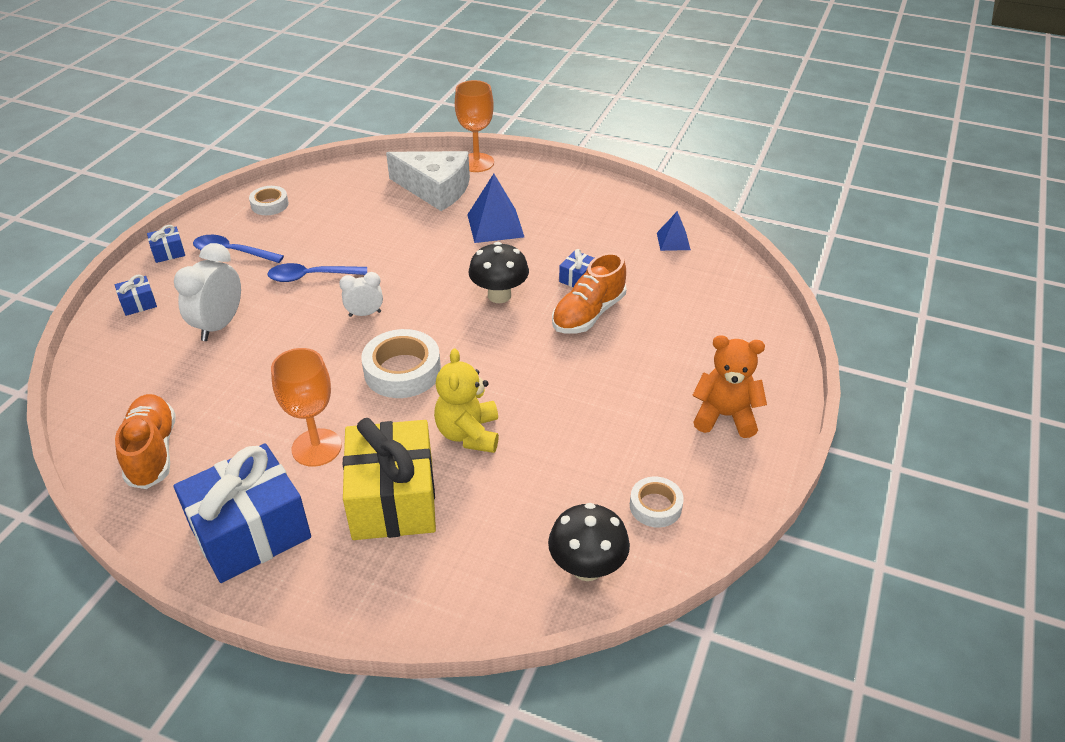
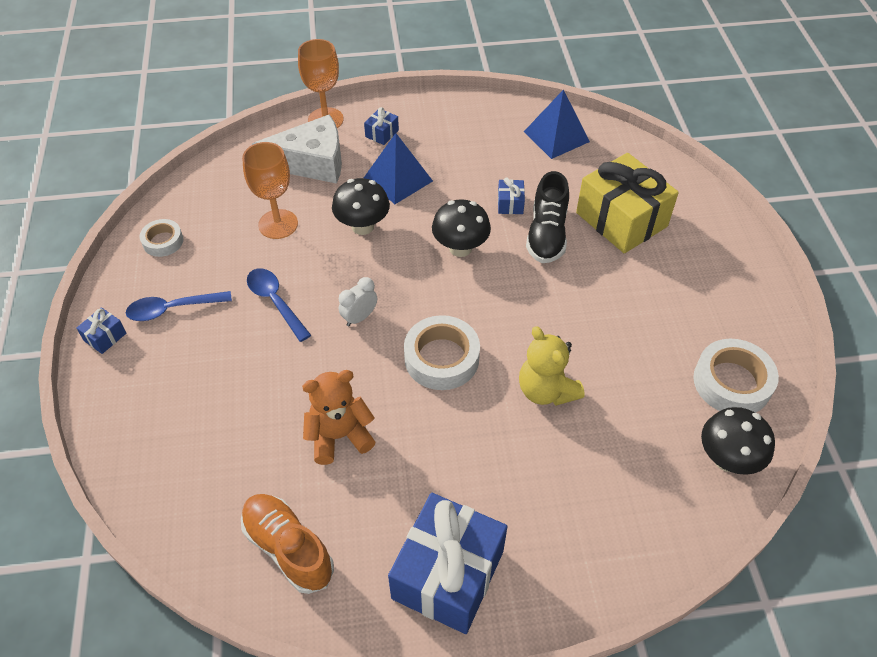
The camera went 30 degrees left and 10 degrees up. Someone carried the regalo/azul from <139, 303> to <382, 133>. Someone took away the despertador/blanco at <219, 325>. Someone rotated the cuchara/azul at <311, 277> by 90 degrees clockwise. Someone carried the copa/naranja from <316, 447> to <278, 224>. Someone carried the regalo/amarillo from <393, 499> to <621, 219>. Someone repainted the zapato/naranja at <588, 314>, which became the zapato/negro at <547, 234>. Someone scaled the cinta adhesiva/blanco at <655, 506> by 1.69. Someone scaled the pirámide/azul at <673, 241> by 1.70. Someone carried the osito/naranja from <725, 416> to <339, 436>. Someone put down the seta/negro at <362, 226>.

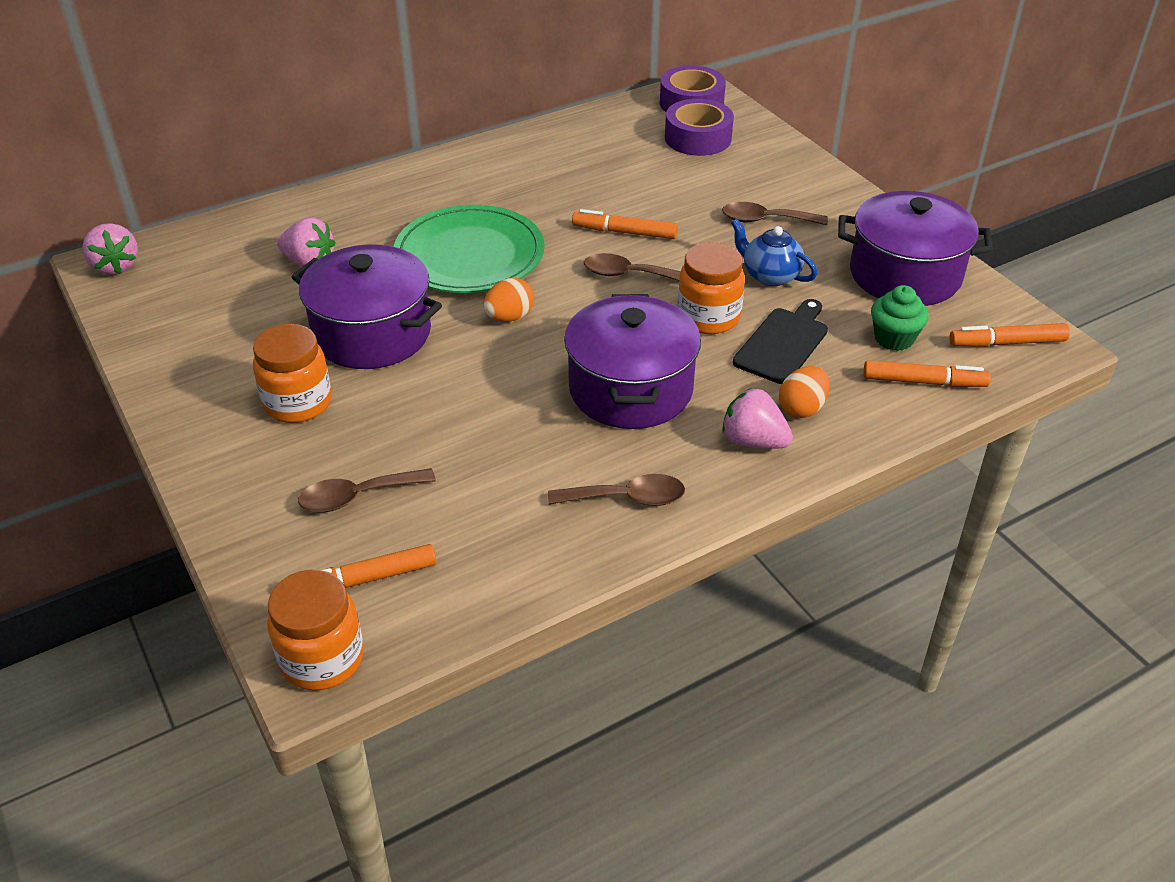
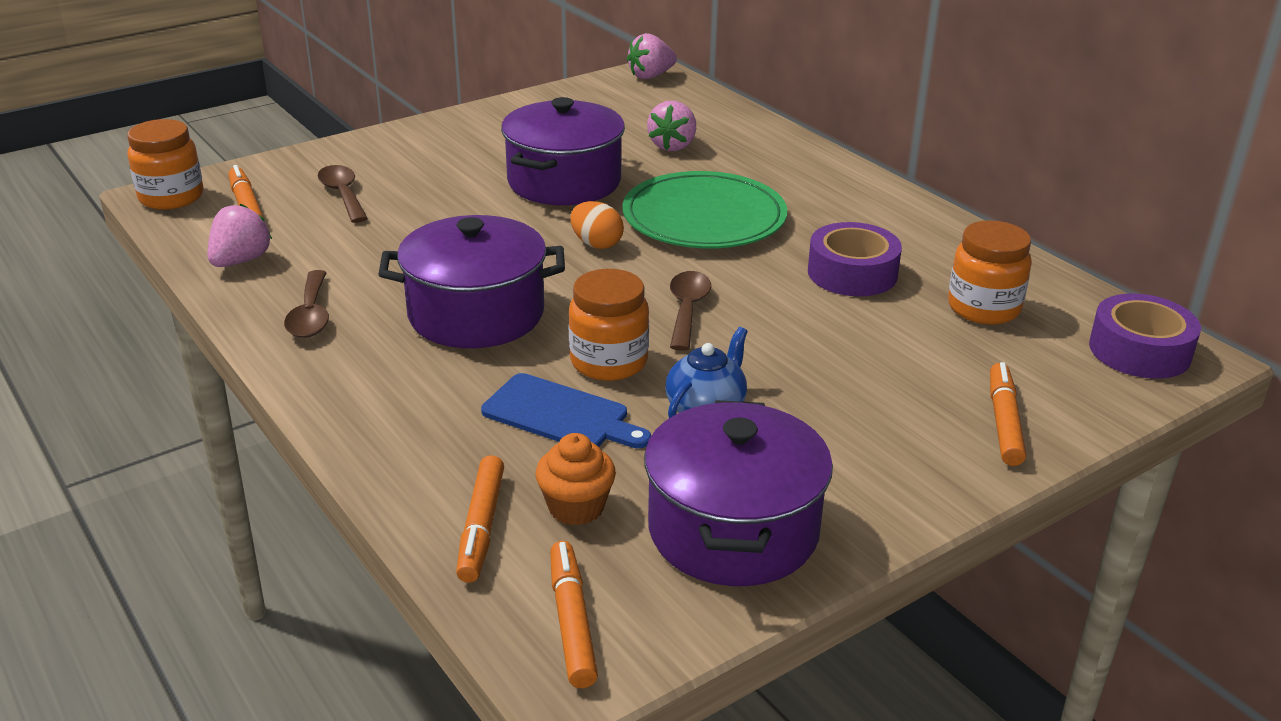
The camera went 85 degrees right and 10 degrees down. Someone carried the tarro/naranja from <298, 403> to <983, 308>. Someone carried the rotulador/naranja from <625, 232> to <1004, 422>. Someone carried the cinta adhesiva/morado from <698, 138> to <852, 273>. Someone took away the cuchara/marrón at <765, 220>. Someone carried the fresa/rosa from <753, 441> to <240, 261>. Someone repainted the tabla de cortar/negro at <783, 343>, which became the tabla de cortar/azul at <561, 415>. Someone took away the huevo/naranja at <802, 408>. Someone repainted the magdalena/verde at <894, 338>, which became the magdalena/naranja at <576, 507>.

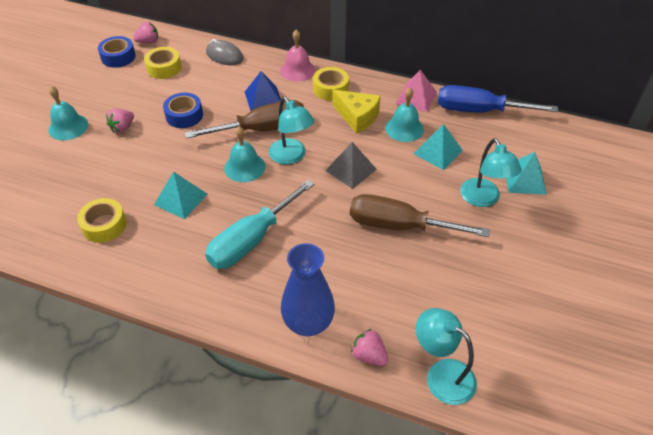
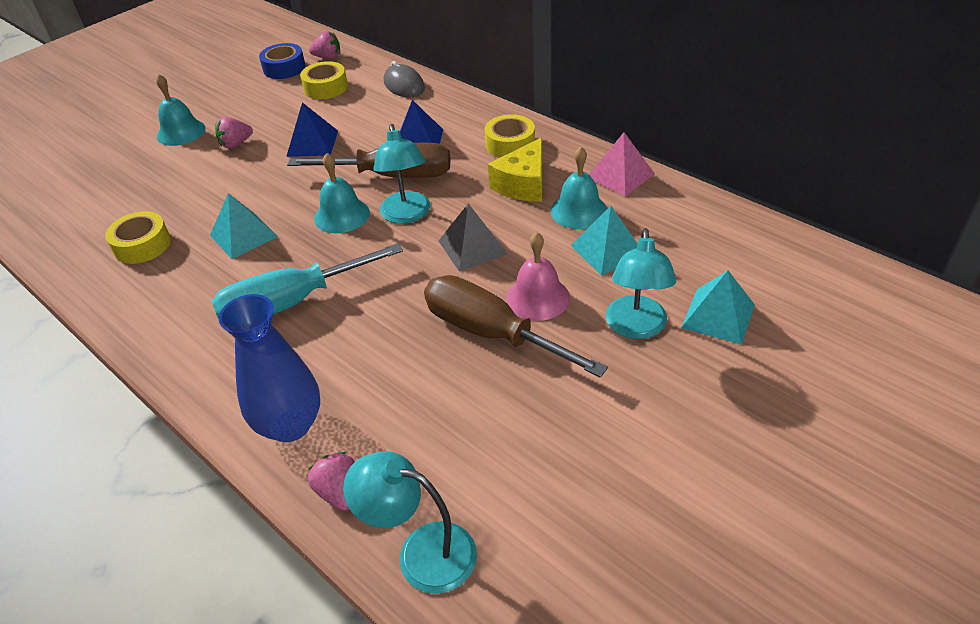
The camera went 25 degrees right and 5 degrees down. Someone swapped the cinta adhesiva/azul at <184, 115> for the pirámide/azul at <312, 143>. Someone carried the campana/rosa from <297, 70> to <537, 297>. Someone rotated the queso/amarillo at <357, 117> by 60 degrees clockwise. Someone rotated the lámpara/turquesa at <442, 375> by 45 degrees counterclockwise. Someone took away the destornillador/azul at <479, 111>.

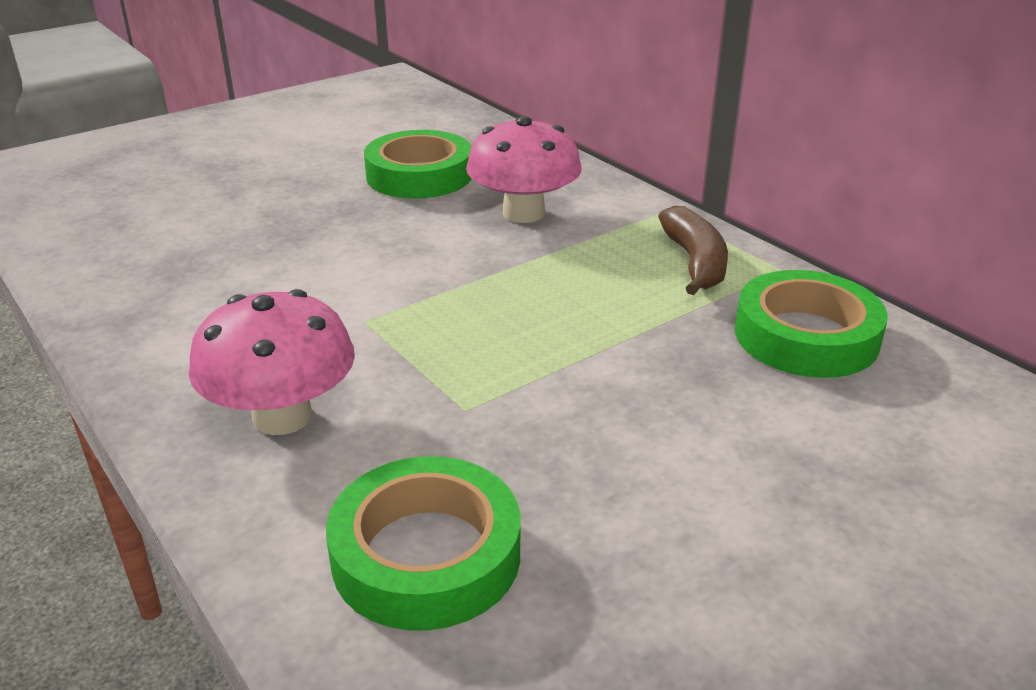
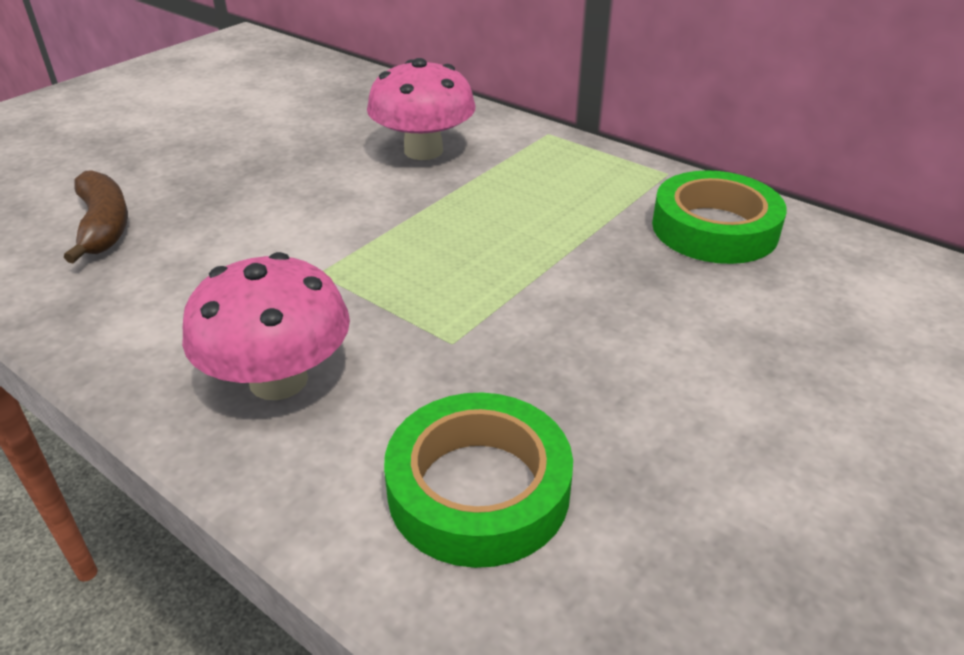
The camera went 15 degrees left and 5 degrees up. Someone took away the cinta adhesiva/verde at <419, 175>. Someone carried the plátano/marrón from <695, 262> to <104, 226>.

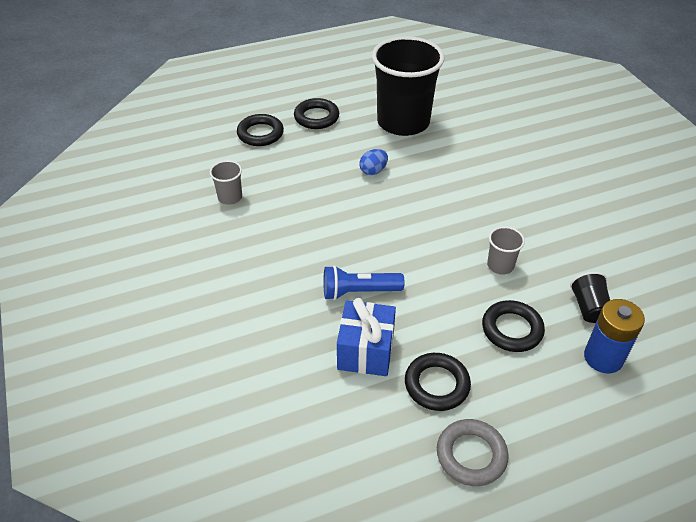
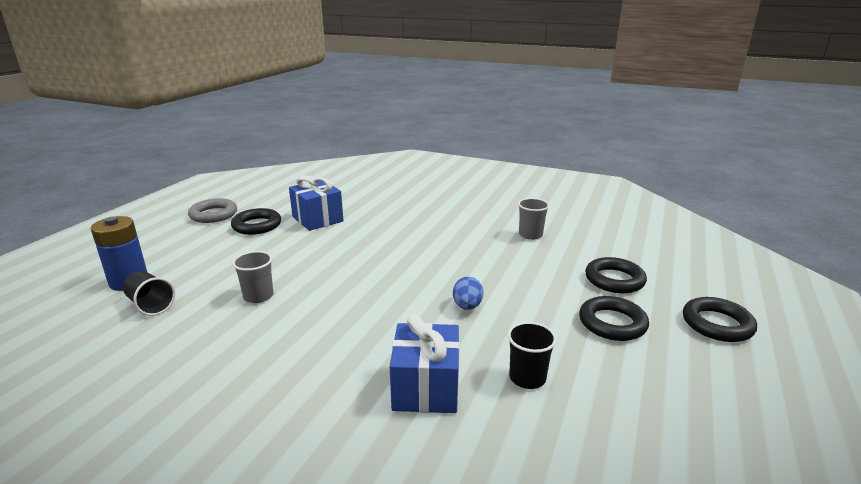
The camera went 135 degrees right and 20 degrees down. Someone took away the lámpara de mano/azul at <359, 292>. Someone scaled the vaso/negro at <403, 122> by 0.41. Someone carried the anillo/negro from <512, 329> to <717, 324>. Someone put down the regalo/azul at <426, 388>.

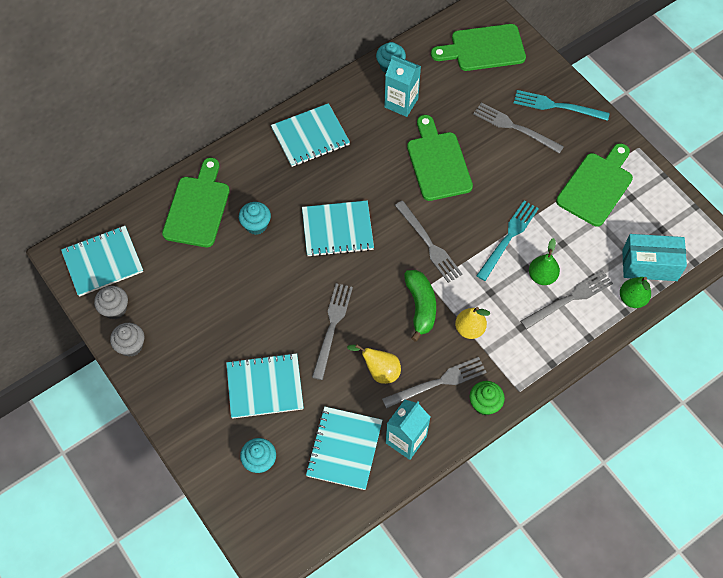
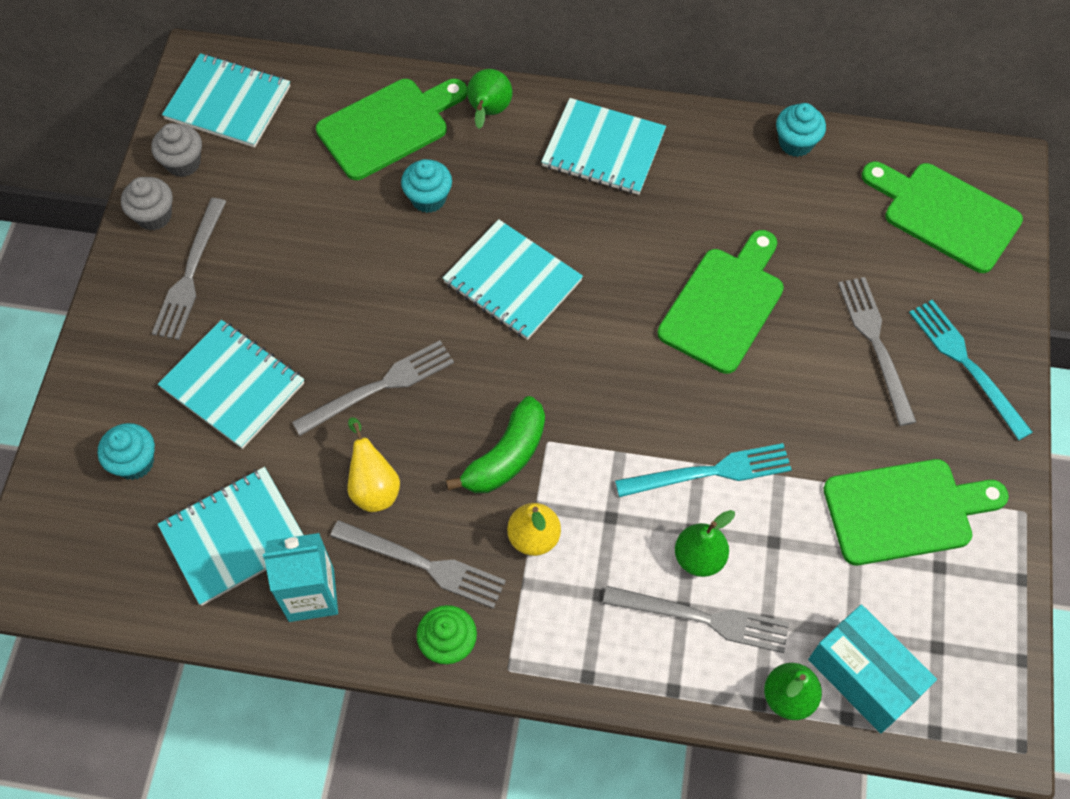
The camera went 45 degrees right and 0 degrees up. Someone took away the cartón de leche/turquesa at <401, 103>. Someone carried the tenedor/gris from <428, 244> to <190, 273>. Someone put down the pera/verde at <488, 112>.

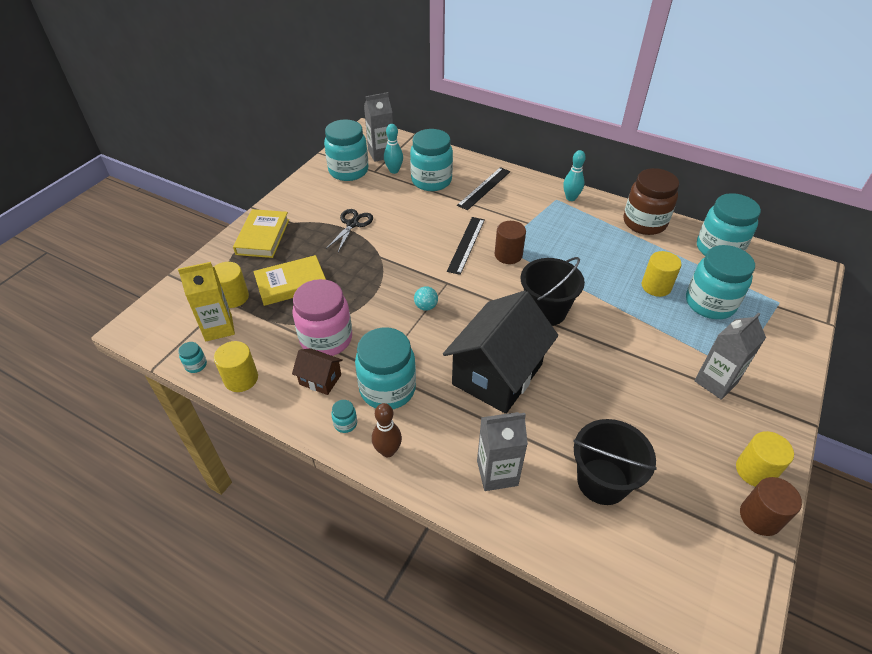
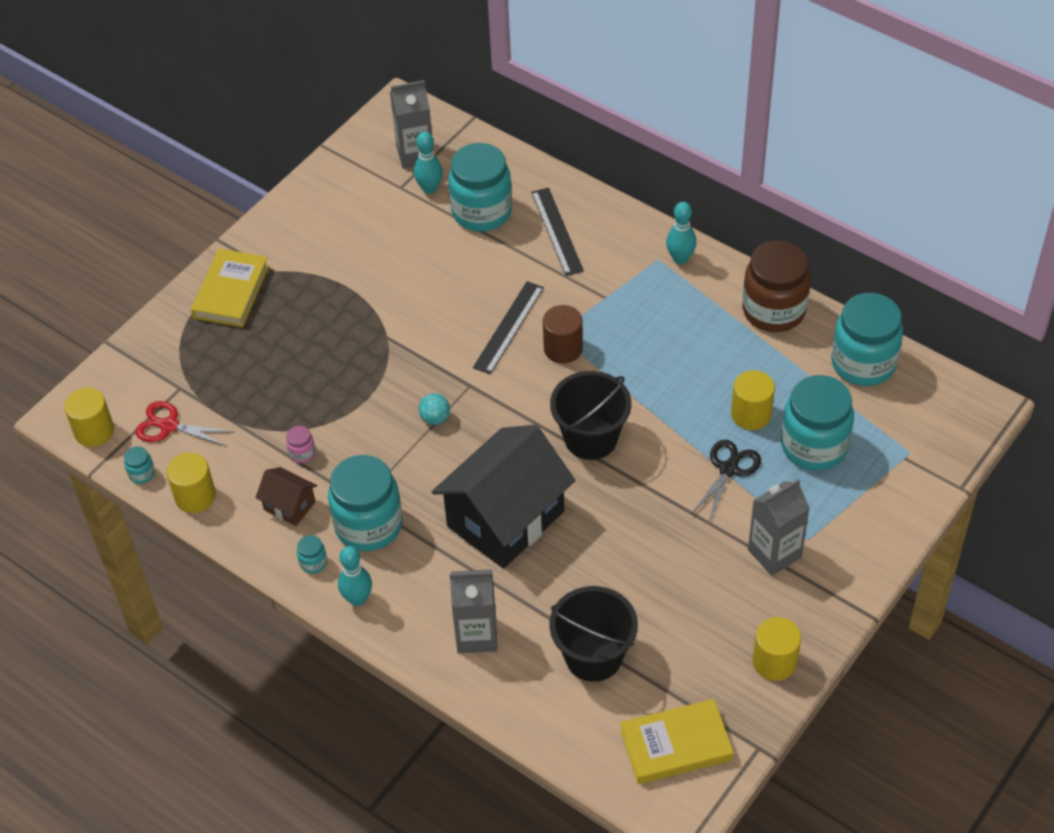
The camera went 10 degrees right and 5 degrees up. Someone swapped the cartón de leche/amarillo at <218, 328> for the tijeras/rojo at <169, 426>. Someone carried the cilindro/amarillo from <233, 297> to <94, 431>. Someone carried the libro/amarillo from <291, 284> to <676, 745>. Someone scaled the tarro/rosa at <326, 339> by 0.40. Someone took away the tarro/turquesa at <348, 171>. Someone carried the tijeras/negro from <352, 224> to <729, 469>. Someone repainted the bolo/marrón at <388, 451>, which became the bolo/turquesa at <357, 599>. Someone rotated the regla/negro at <484, 188> by 60 degrees counterclockwise. Someone took away the cilindro/marrón at <760, 517>.

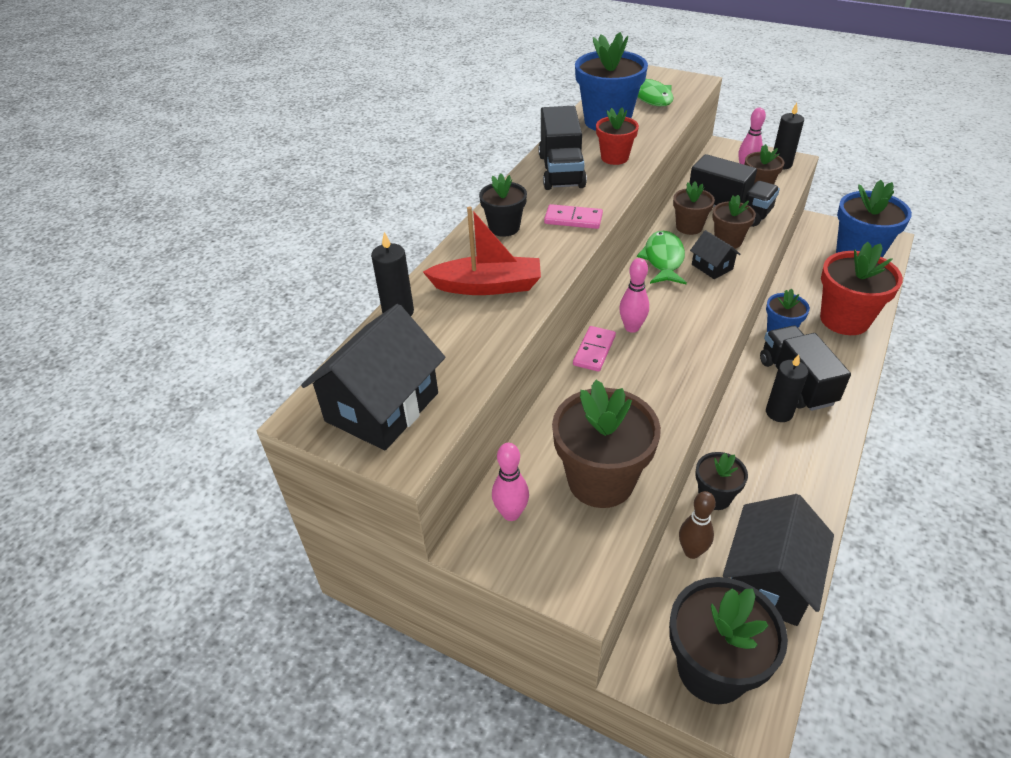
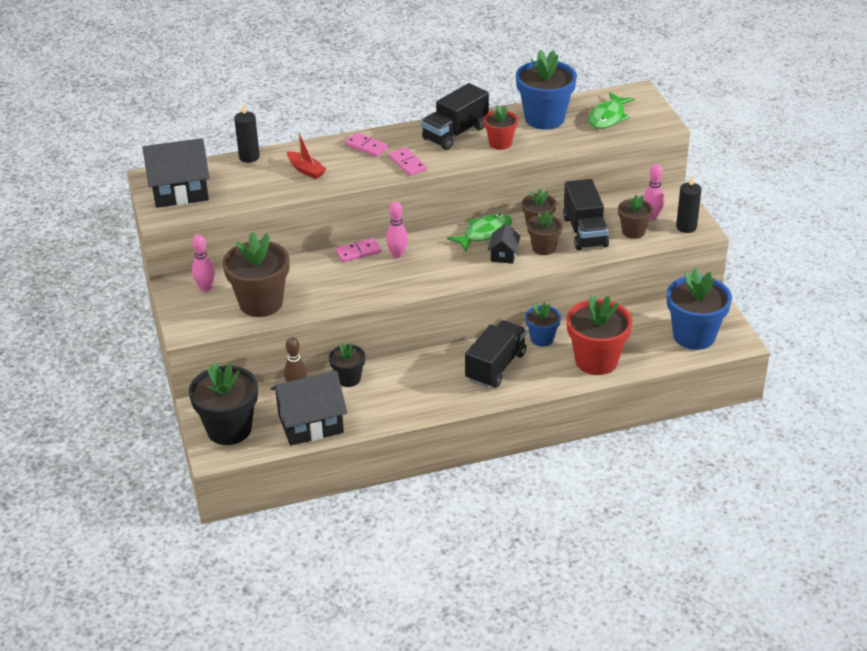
The camera went 45 degrees right and 5 degrees down. Someone scaled the barco/rojo at <488, 286> by 0.66. Someone swapped the maceta/negro at <504, 227> for the ficha de dominó/rosa at <366, 146>. Someone took away the vela/negro at <779, 413>.

